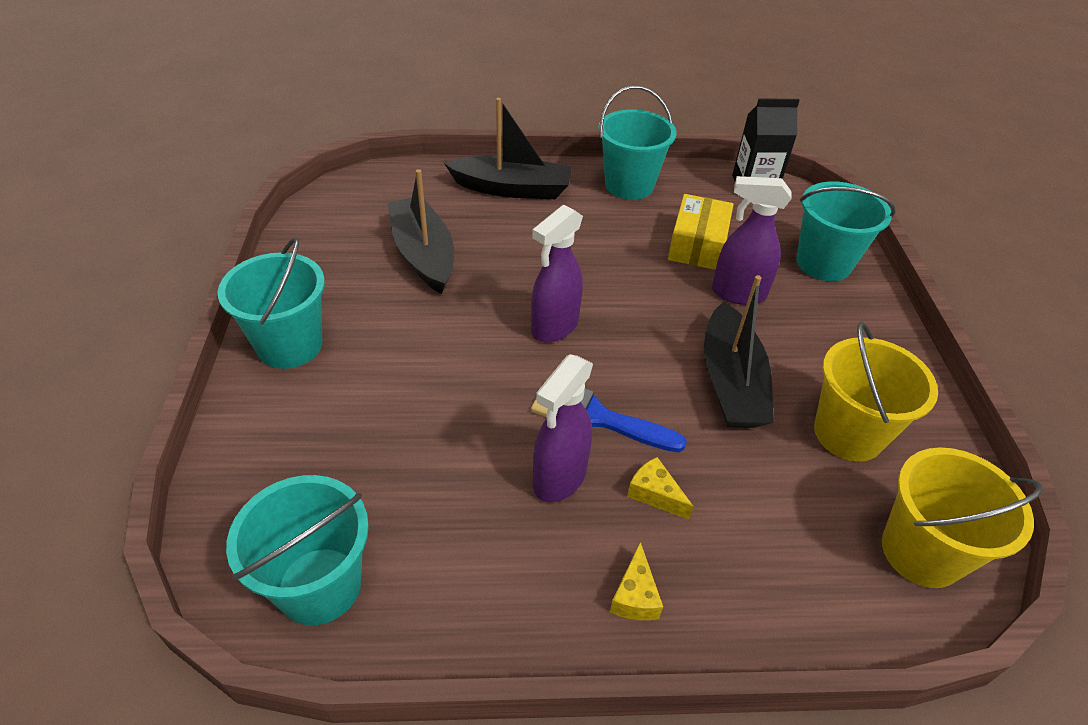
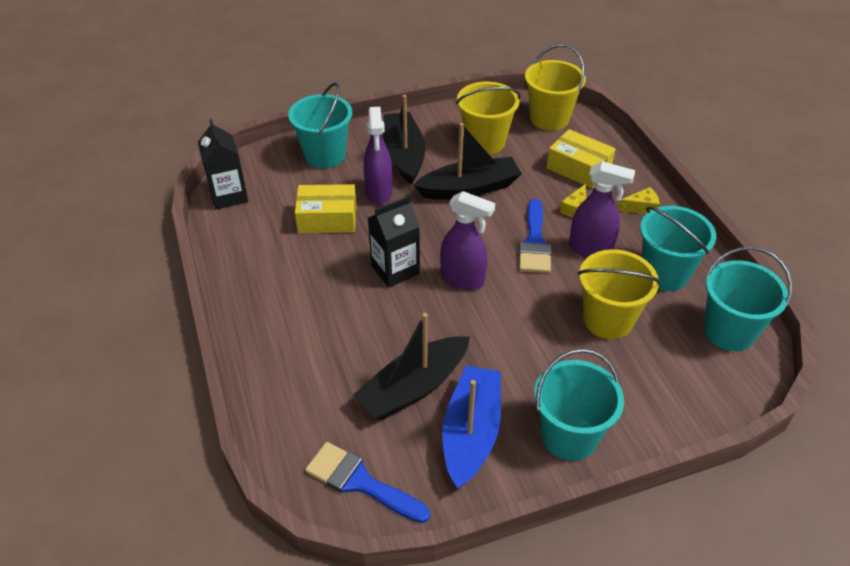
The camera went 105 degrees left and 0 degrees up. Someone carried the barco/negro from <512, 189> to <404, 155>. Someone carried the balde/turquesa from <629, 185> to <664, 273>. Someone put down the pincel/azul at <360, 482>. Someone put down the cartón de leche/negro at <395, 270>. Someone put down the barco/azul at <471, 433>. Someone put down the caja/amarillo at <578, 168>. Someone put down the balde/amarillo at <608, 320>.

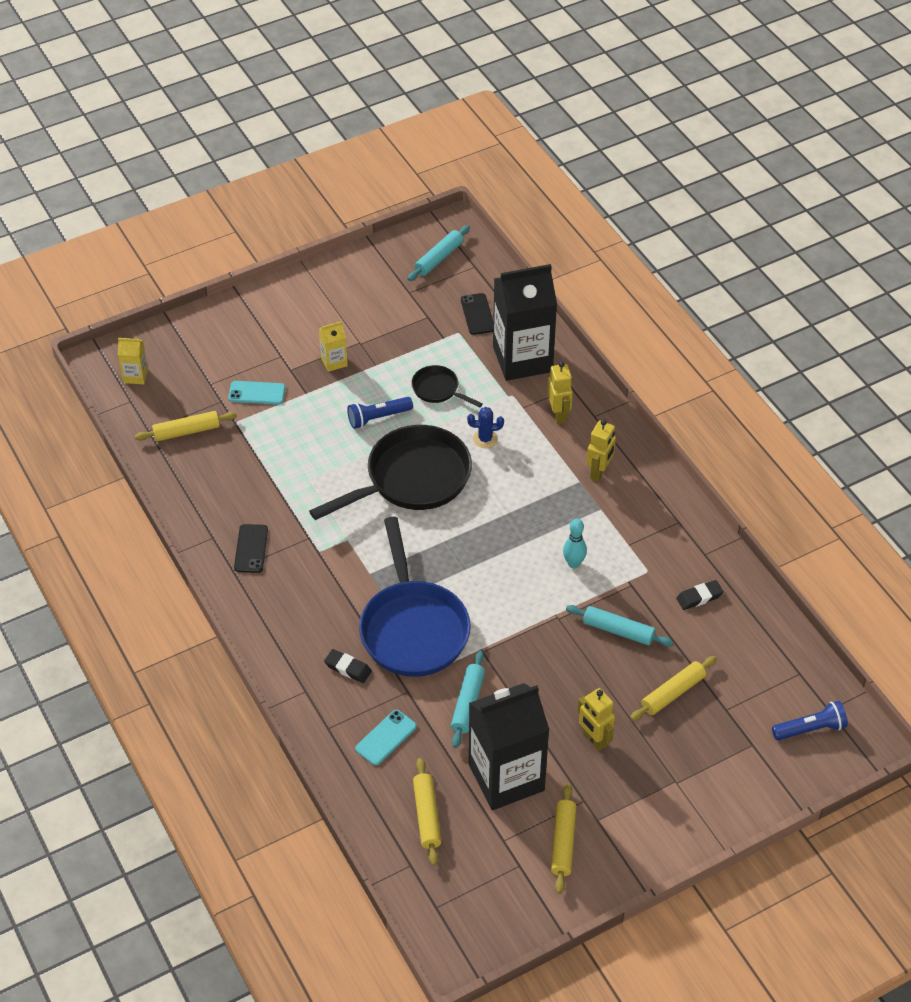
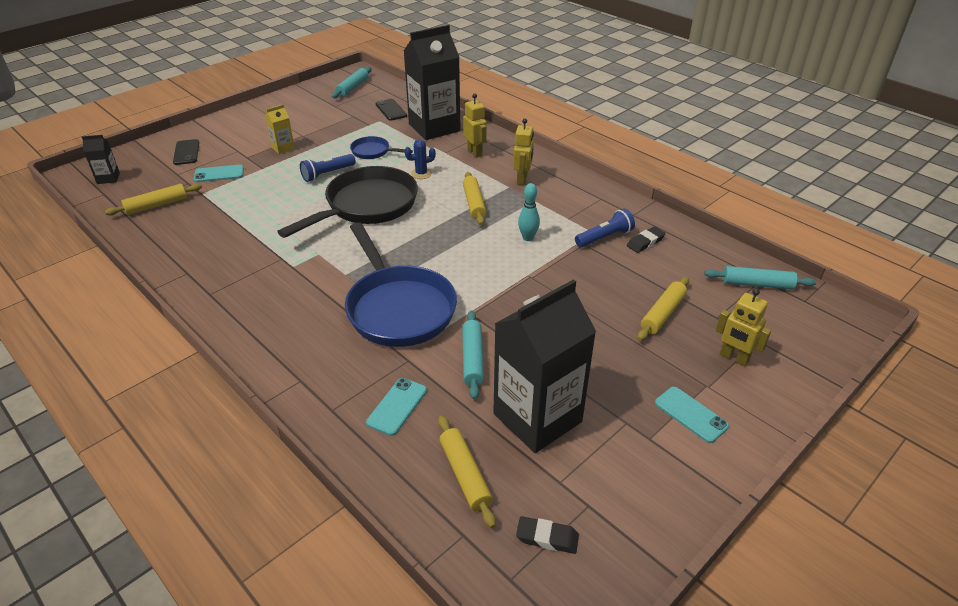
The camera went 15 degrees left and 10 degrees down. Someone repainted the cartón de leche/amarillo at <135, 376>, which became the cartón de leche/negro at <108, 178>. Someone carried the móvil/negro from <251, 549> to <186, 152>. Someone carried the goma de borrar/negro from <348, 668> to <547, 537>. Someone repainted the sartén/negro at <438, 389>, which became the sartén/azul at <373, 152>. Someone carried the rodillo/amarillo from <563, 842> to <474, 203>. Someone carried the rodillo/turquesa from <618, 631> to <757, 284>. Someone carried the robot/amarillo from <594, 739> to <734, 358>. Someone carried the lámpara de mano/azul from <810, 729> to <605, 237>. Someone put down the móvil/turquesa at <691, 414>.

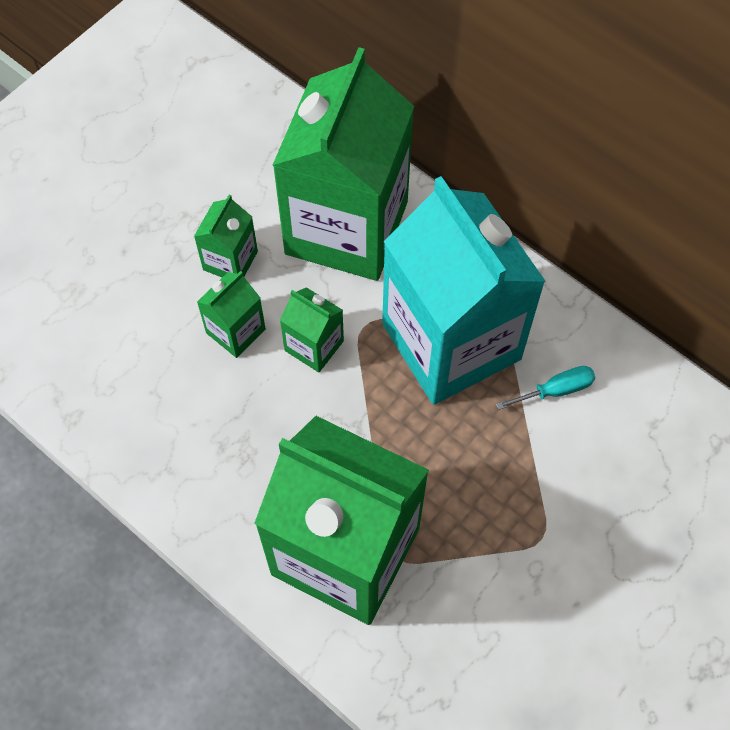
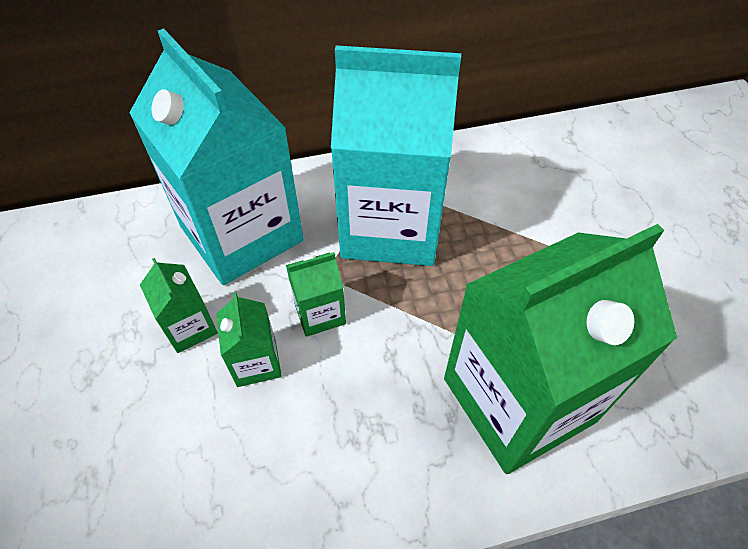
The camera went 55 degrees left and 10 degrees down. Someone repainted the cartón de leche/verde at <346, 227>, which became the cartón de leche/turquesa at <241, 233>. Someone took away the destornillador/turquesa at <556, 390>.

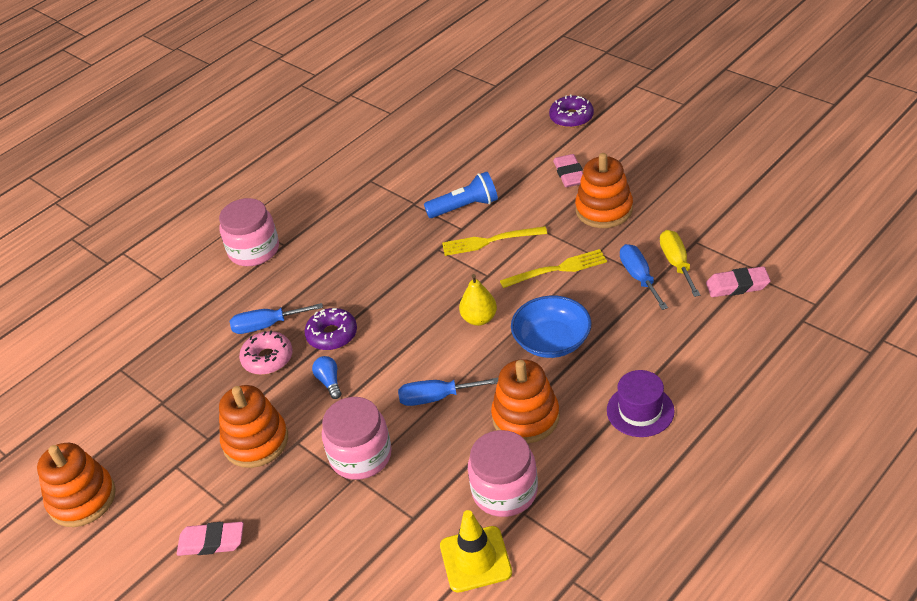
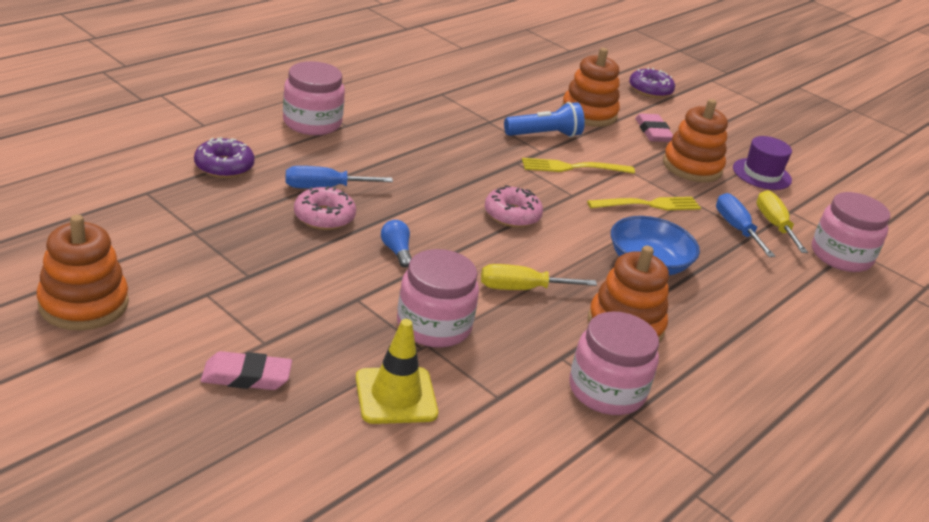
The camera went 10 degrees left and 10 degrees down. Someone carried the juguete apilable/naranja from <256, 441> to <588, 113>. Someone carried the rosquilla/morado from <332, 335> to <224, 166>. Someone repainted the destornillador/azul at <436, 397>, which became the destornillador/amarillo at <521, 289>. Someone carried the cono de tráfico/amarillo from <475, 559> to <396, 396>. Someone took away the pera/amarillo at <479, 319>. Someone carried the sombrero/morado from <640, 411> to <761, 174>. Someone swapped the goma de borrar/rosa at <737, 286> for the tarro/rosa at <841, 256>. Someone put down the rosquilla/rosa at <512, 215>.

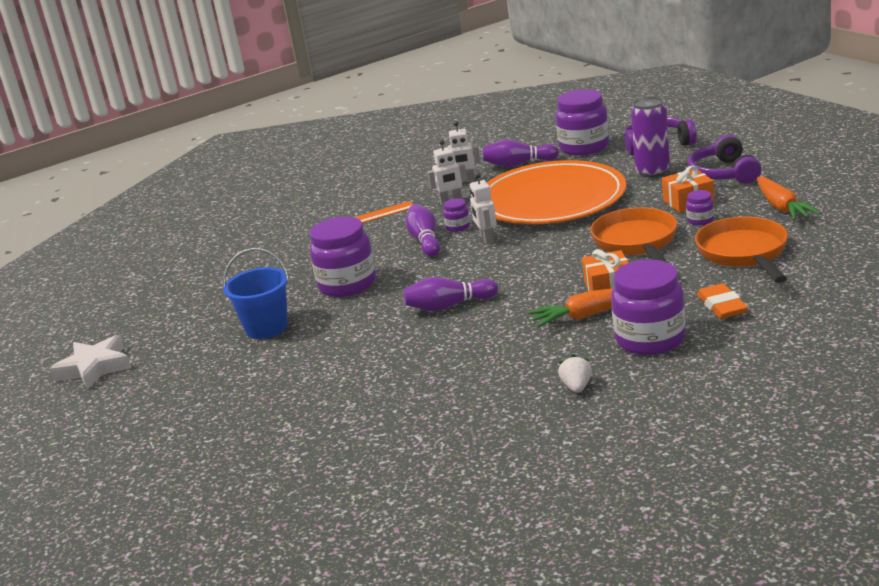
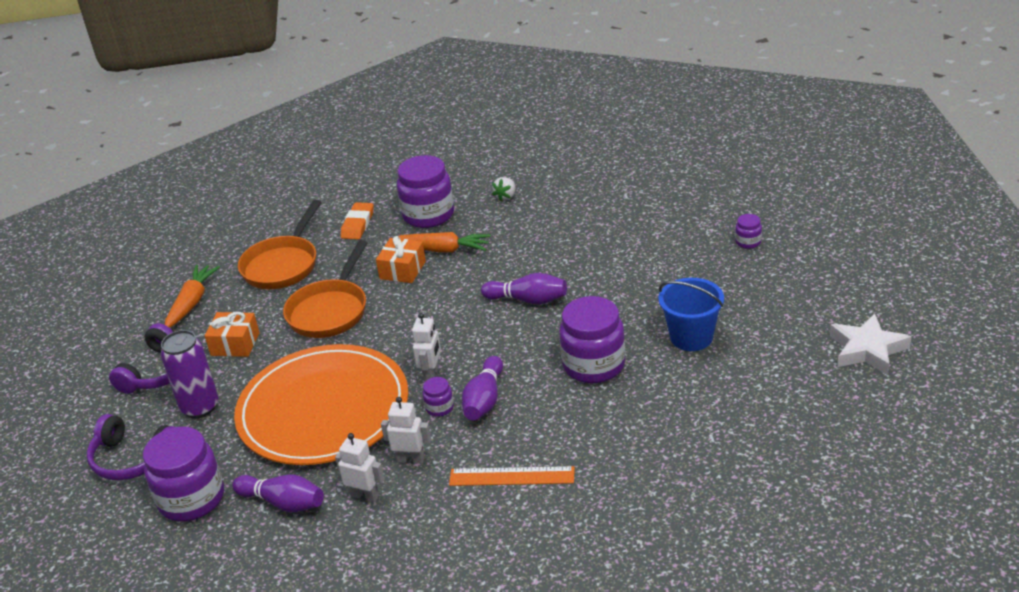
The camera went 155 degrees left and 10 degrees up. Someone carried the tarro/morado from <700, 220> to <748, 242>.

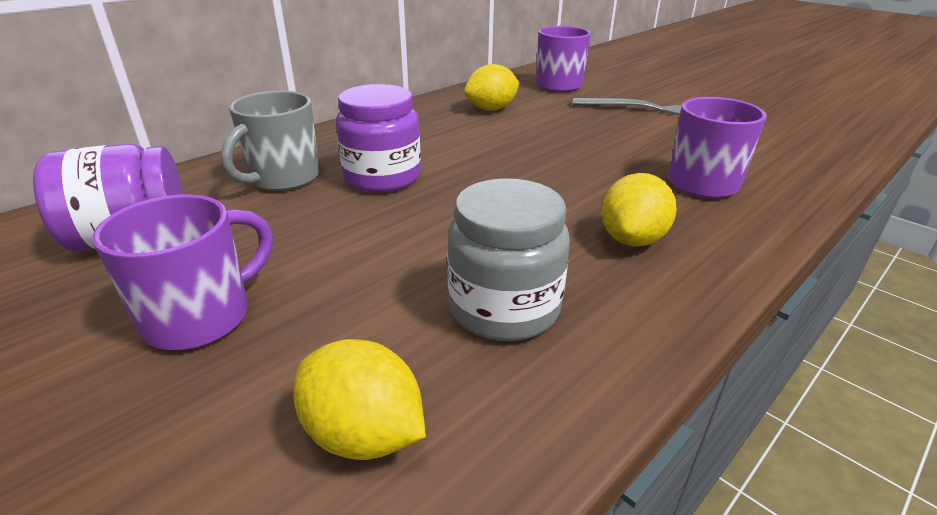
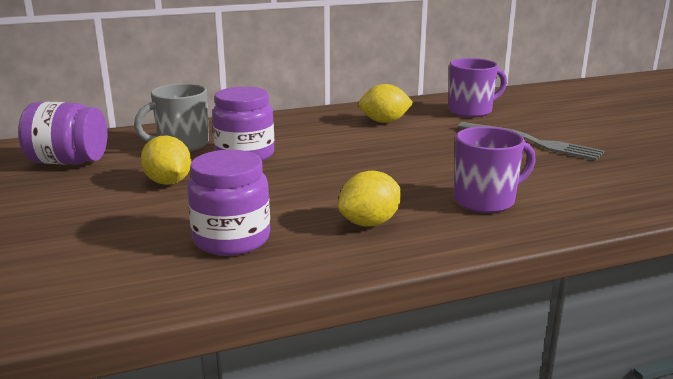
The camera went 25 degrees right and 10 degrees down. Someone took away the taza/morado at <201, 317>. Someone carried the limón/amarillo from <363, 434> to <168, 182>. Someone repainted the tarro/gris at <504, 308>, which became the tarro/morado at <231, 239>.

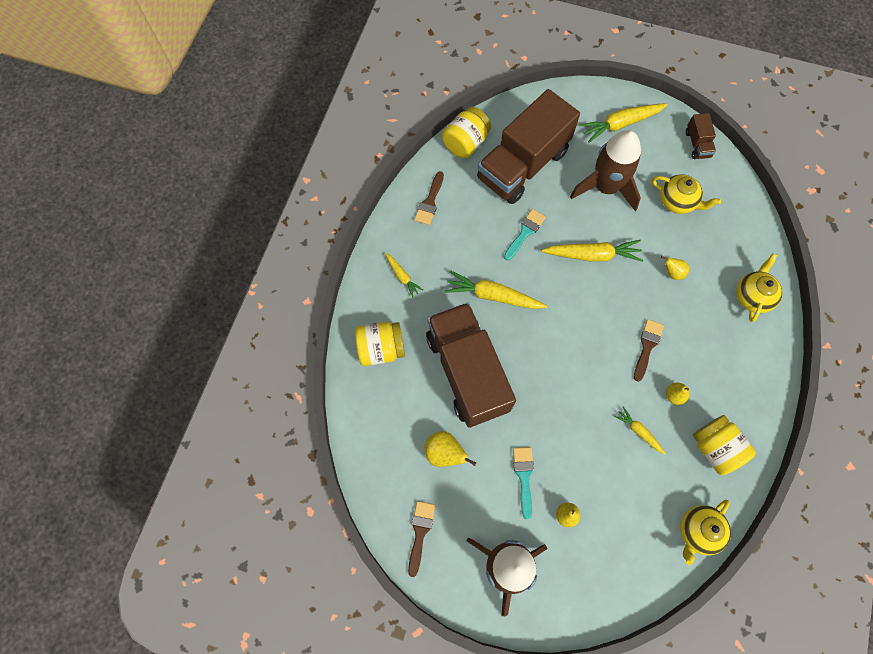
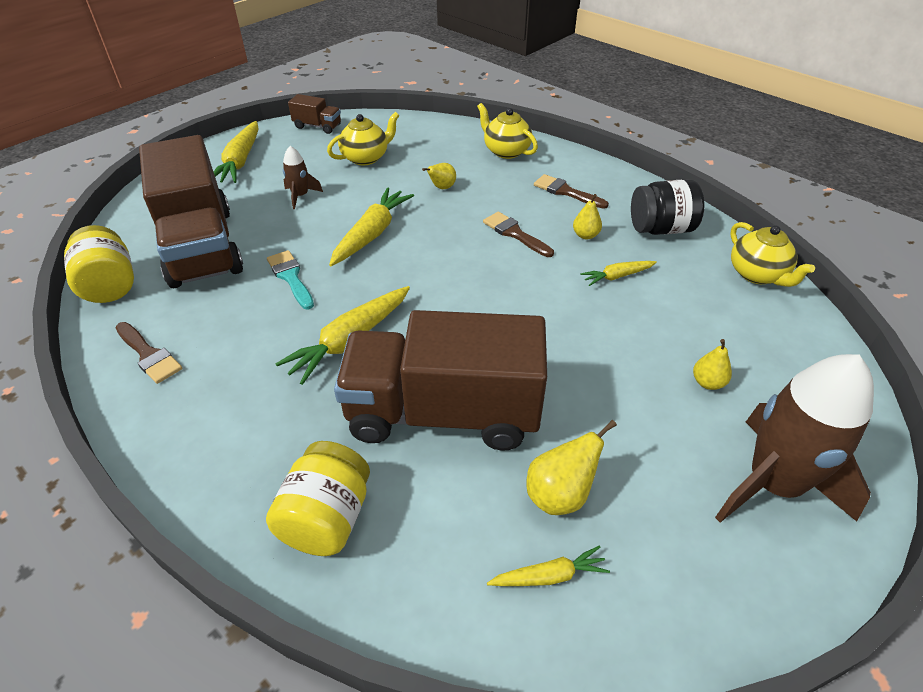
The camera went 65 degrees left and 25 degrees down. Someone carried the zanahoria/amarillo from <402, 276> to <549, 576>. Someone carried the pincel/marrón from <420, 533> to <566, 192>. Someone took away the pincel/turquesa at <524, 477>. Someone scaled the cohete/marrón at <605, 187> by 0.45. Someone repainted the tarro/amarillo at <715, 448>, which became the tarro/negro at <661, 229>.

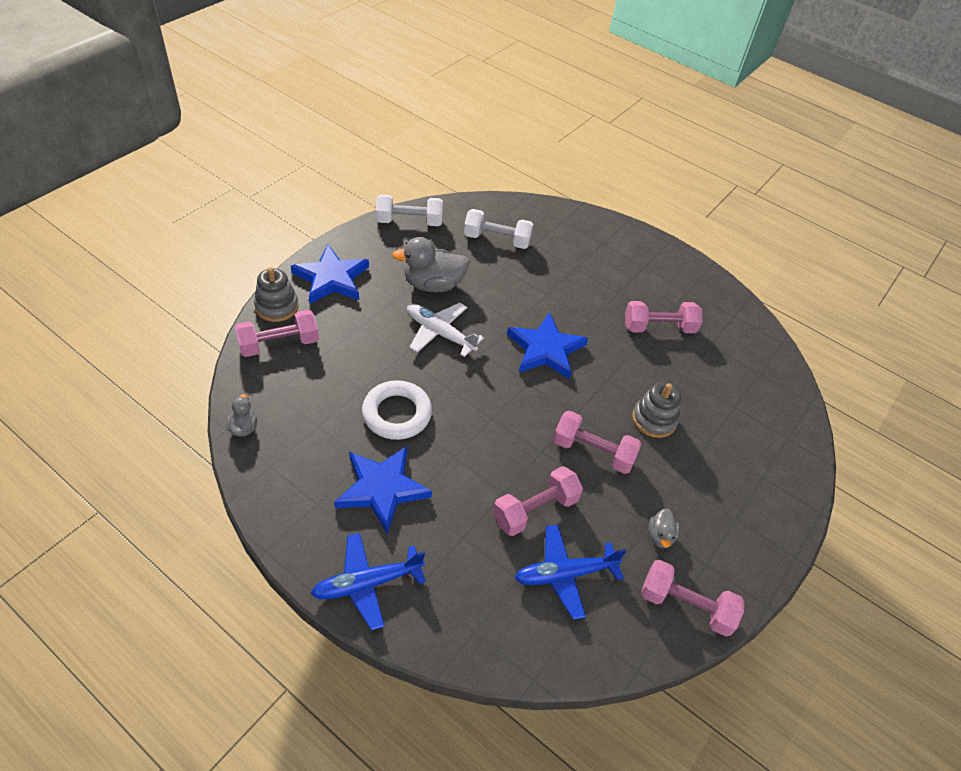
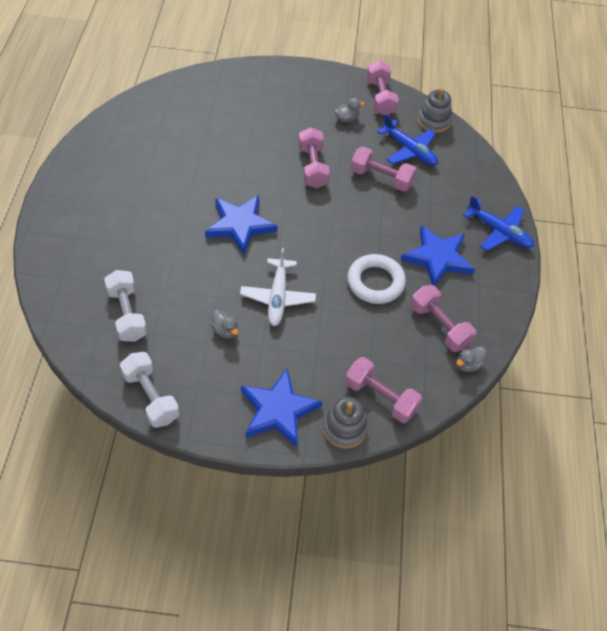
The camera went 120 degrees left and 5 degrees up. Someone scaled the pato/gris at <433, 284> by 0.50. Someone carried the mancuerna/rosa from <659, 328> to <439, 326>. Someone carried the juguete apilable/gris from <654, 419> to <434, 121>.

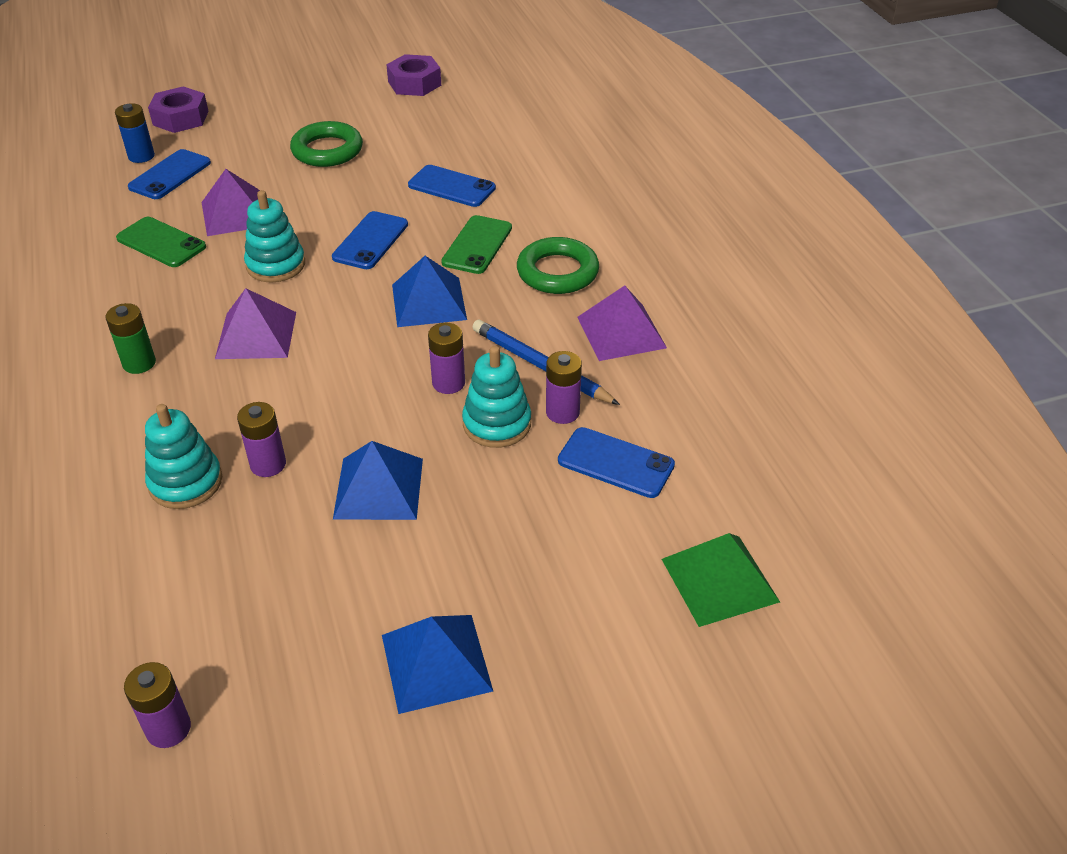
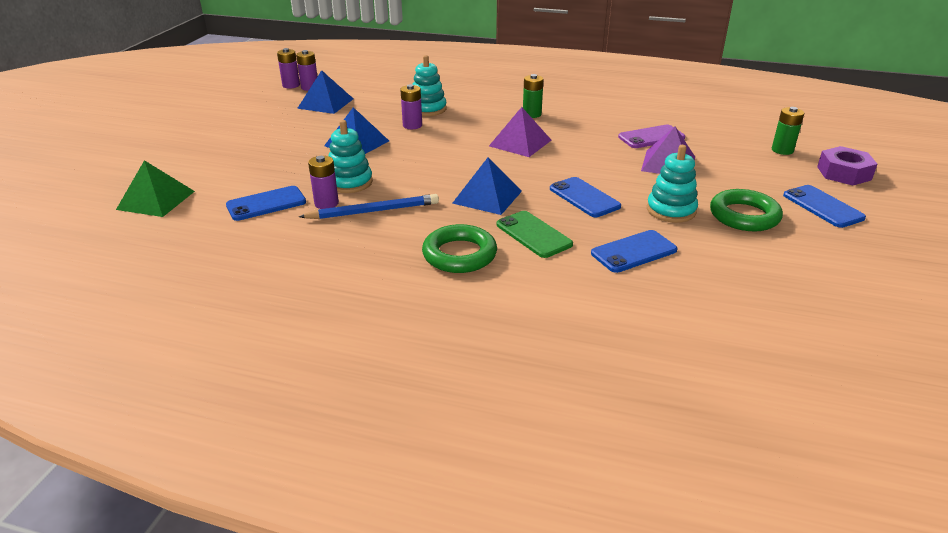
The camera went 125 degrees right and 10 degrees down. Someone repainted the pila/azul at <141, 156>, which became the pila/verde at <782, 150>. Someone repainted the móvil/verde at <161, 243>, which became the móvil/morado at <651, 137>. Someone carried the móvil/azul from <170, 175> to <822, 206>. Someone carried the juguete apilable/turquesa from <276, 265> to <671, 210>. Someone carried the pirámide/azul from <436, 662> to <326, 103>. Someone took away the tuerca/morado at <414, 83>. Someone carried the pila/morado from <448, 383> to <291, 85>. Someone took away the pirámide/morado at <621, 332>.

